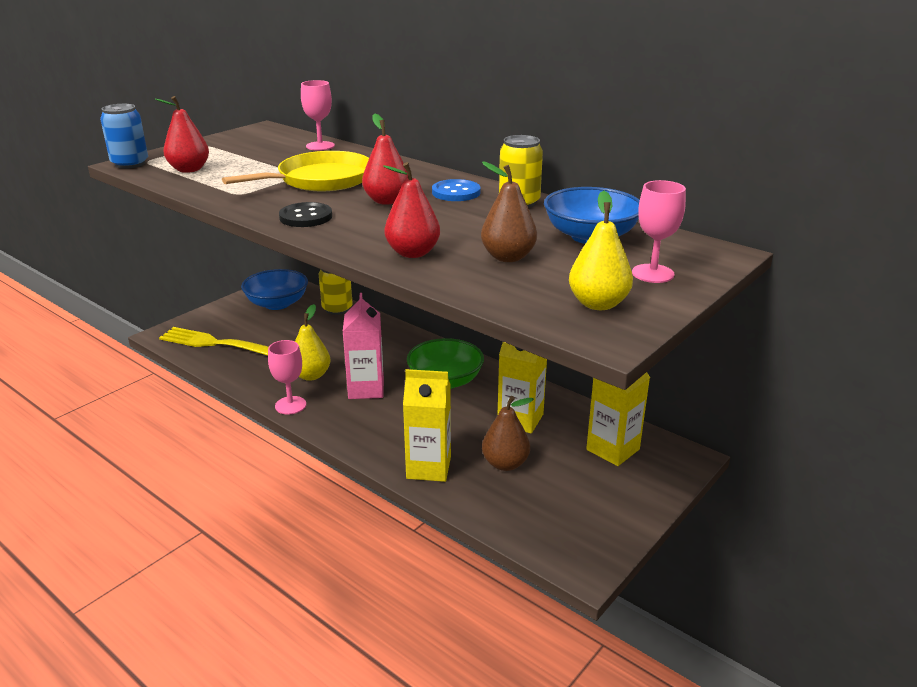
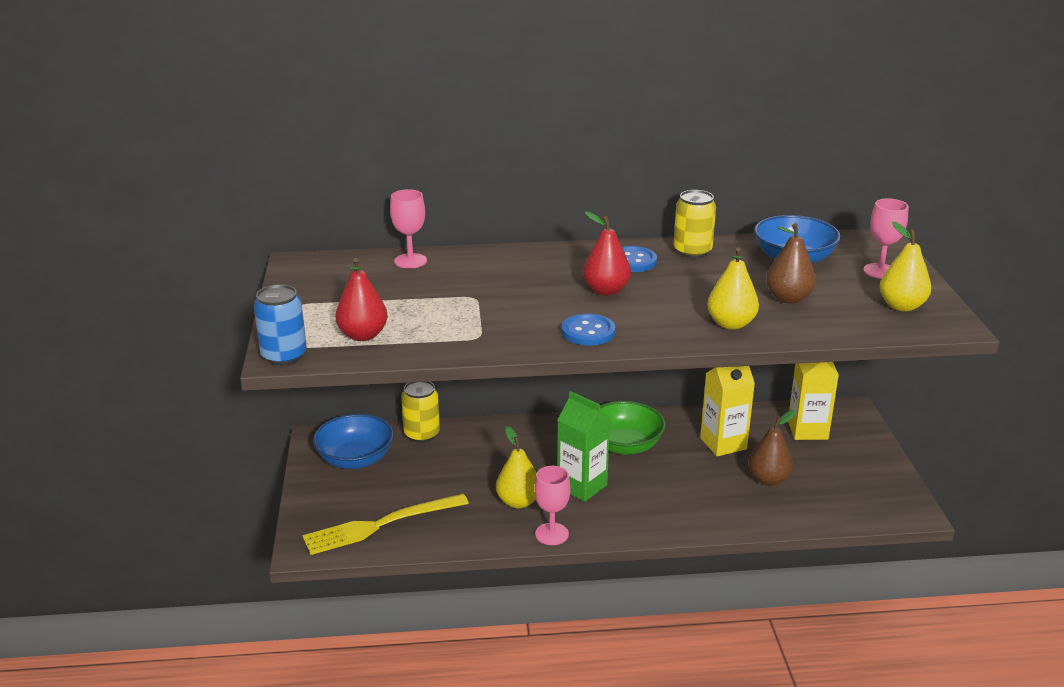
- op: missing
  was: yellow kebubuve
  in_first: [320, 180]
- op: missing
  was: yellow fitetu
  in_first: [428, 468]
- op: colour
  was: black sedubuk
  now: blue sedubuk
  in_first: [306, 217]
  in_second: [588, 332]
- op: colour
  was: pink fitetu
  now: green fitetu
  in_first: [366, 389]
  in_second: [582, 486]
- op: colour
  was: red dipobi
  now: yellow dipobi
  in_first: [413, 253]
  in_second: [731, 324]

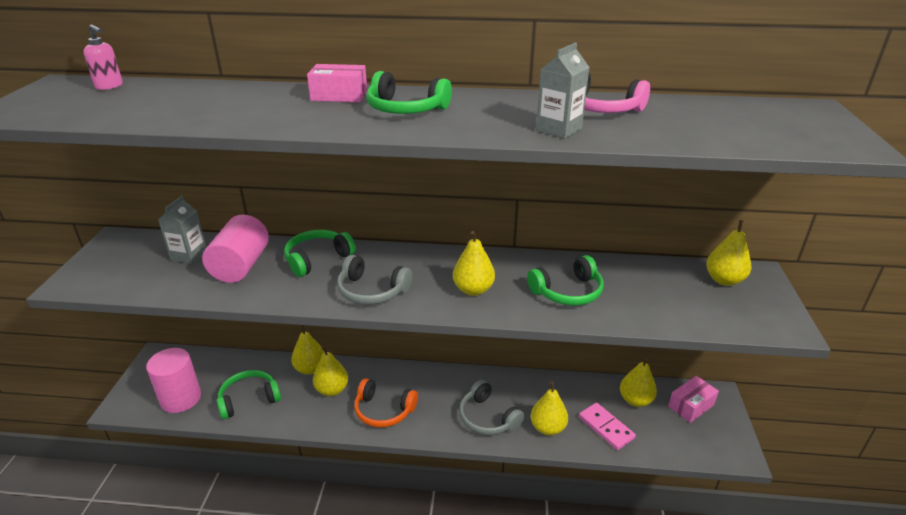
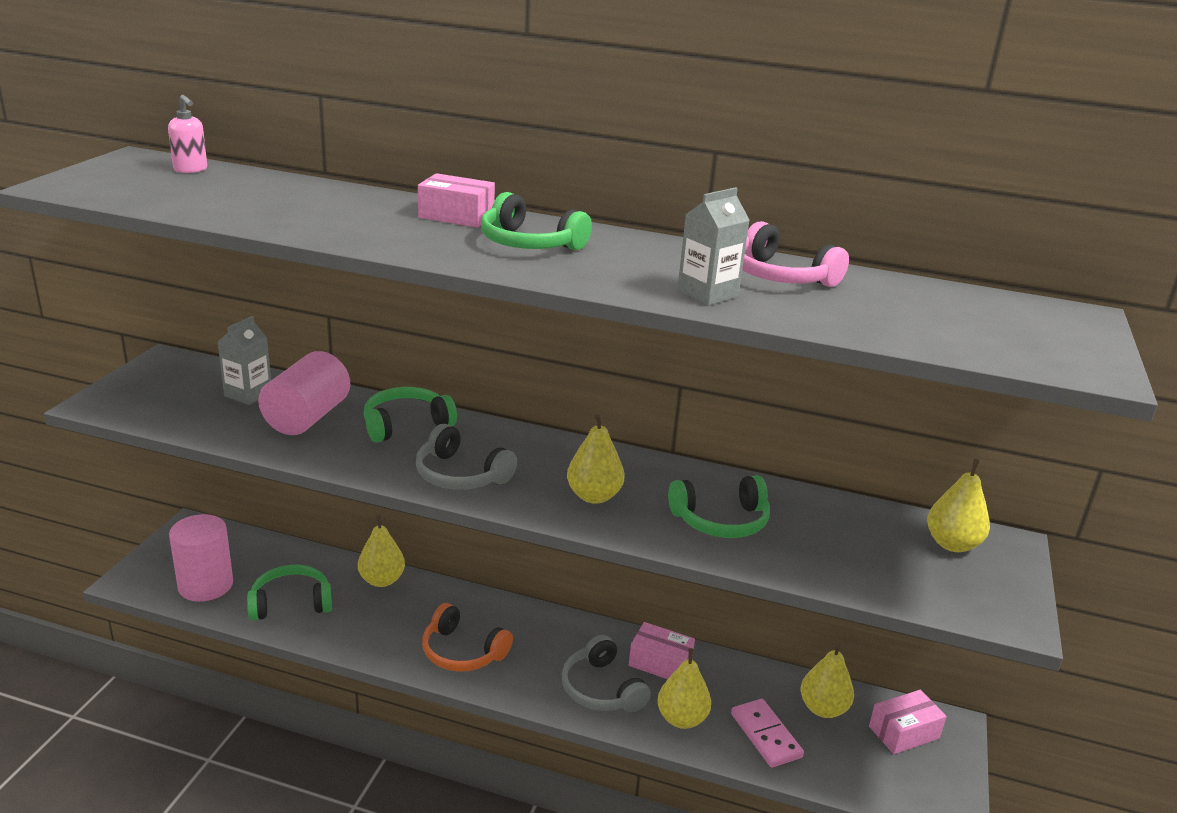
- op: missing
  was: yellow dipobi
  in_first: [332, 390]
- op: appeared
  now: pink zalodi
  in_second: [660, 663]

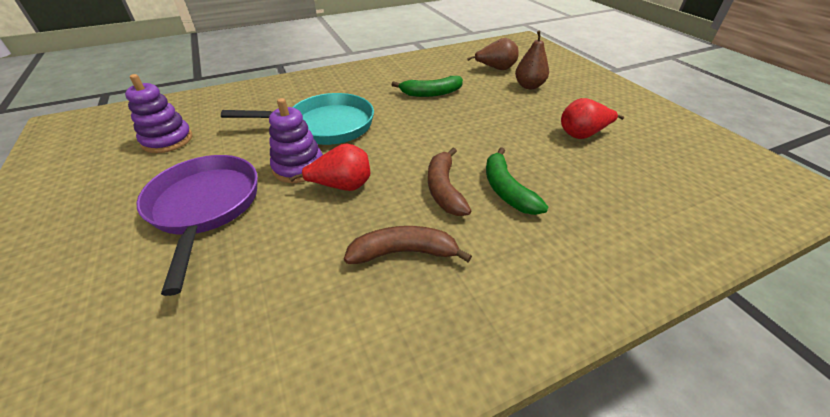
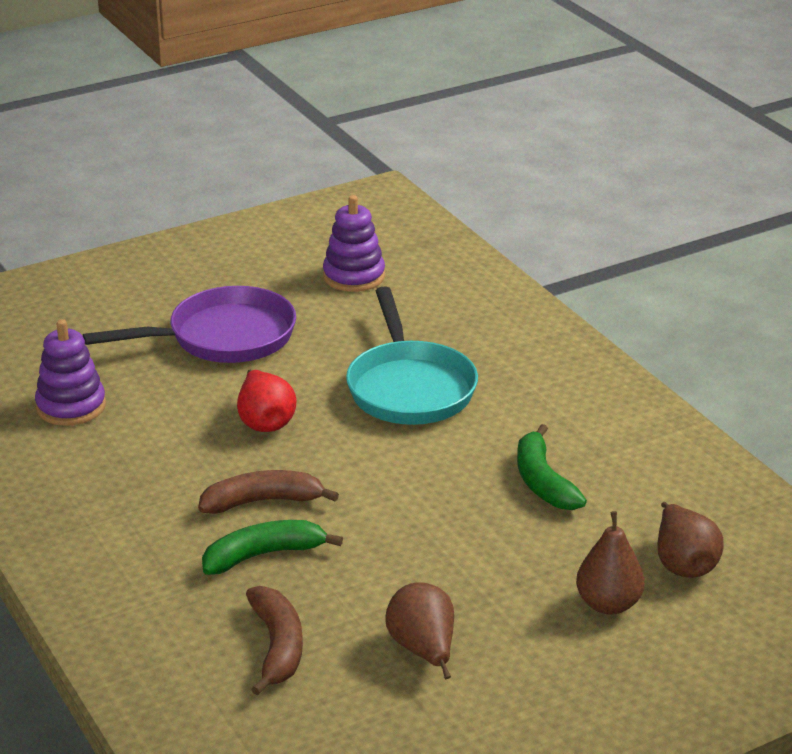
- op: relocated
  was: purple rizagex
  in_first: [299, 167]
  in_second: [71, 406]
- op: relocated
  was: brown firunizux
  in_first: [404, 252]
  in_second: [277, 647]
- op: colour
  was: red dipobi
  now: brown dipobi
  in_first: [582, 134]
  in_second: [423, 650]

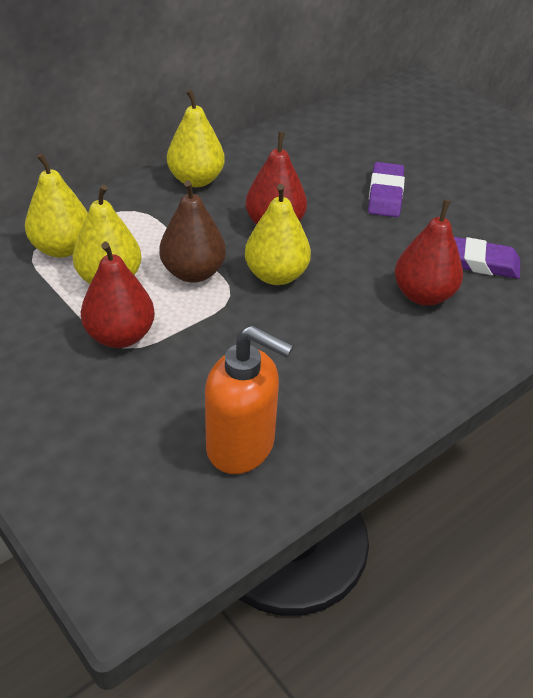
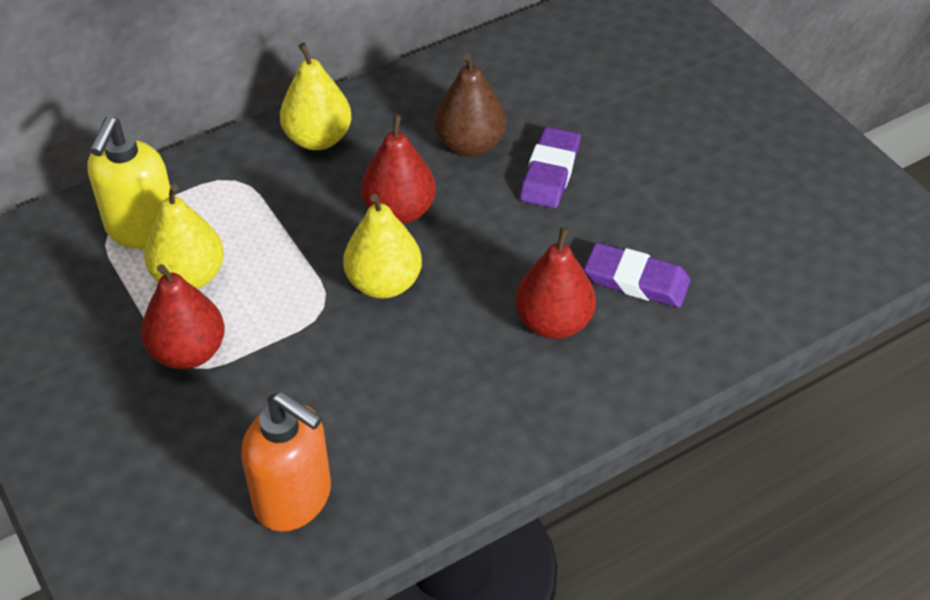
- op: relocated
  was: brown dipobi
  in_first: [193, 272]
  in_second: [470, 145]
- op: exchanged
  was: yellow dipobi
  now: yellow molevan
  in_first: [62, 248]
  in_second: [142, 230]

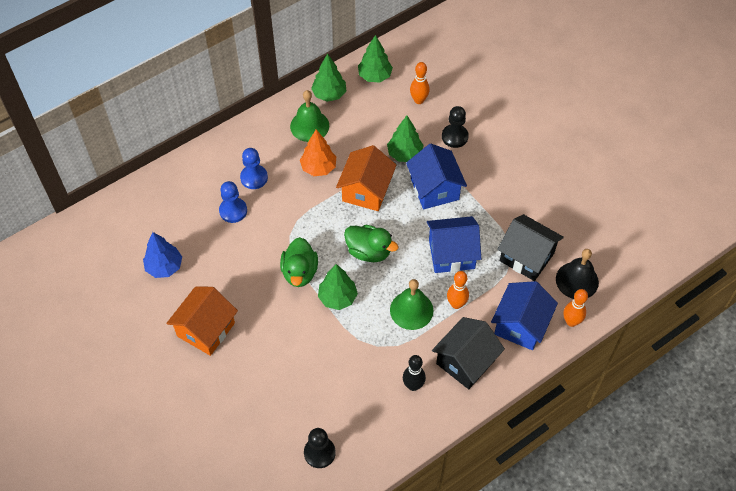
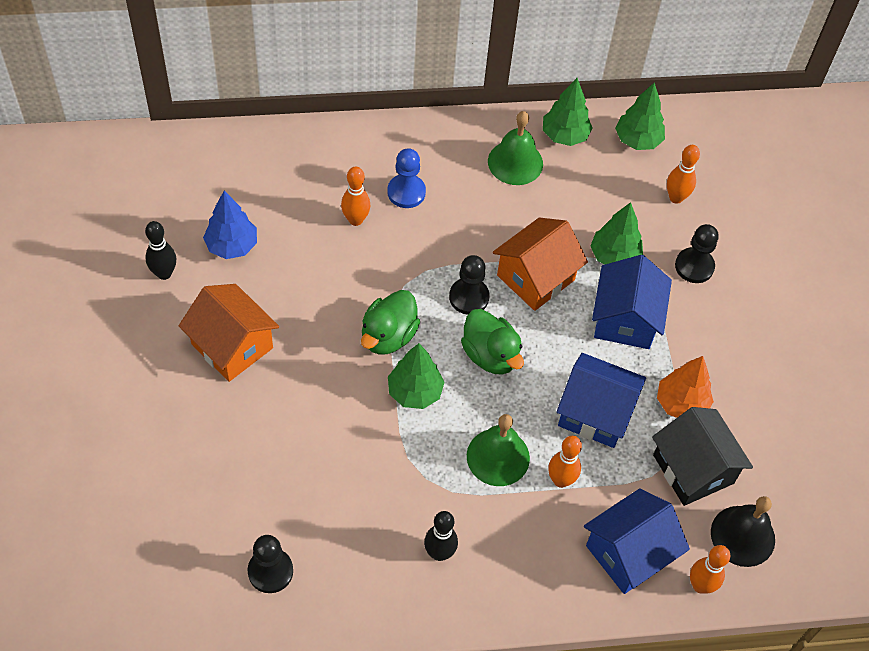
- op: missing
  was: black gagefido
  in_first: [465, 362]
- op: appeared
  now: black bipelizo
  in_second: [164, 273]
- op: appeared
  now: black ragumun
  in_second: [469, 297]
- op: relocated
  was: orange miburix
  in_first: [318, 168]
  in_second: [681, 403]
- op: exchanged
  was: blue ragumun
  now: orange bipelizo
  in_first: [233, 211]
  in_second: [355, 220]
- op: spun
  was: orange gagefido
  in_first: [206, 329]
  in_second: [232, 346]
  clockwise: 75

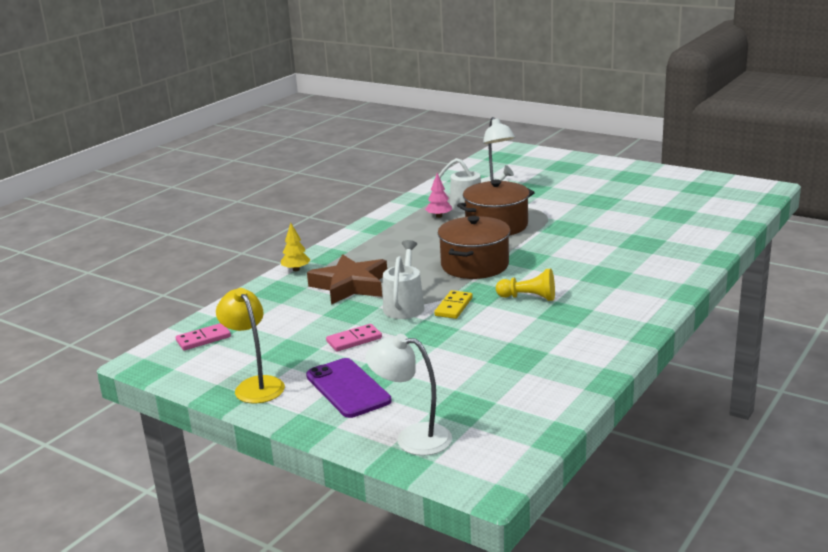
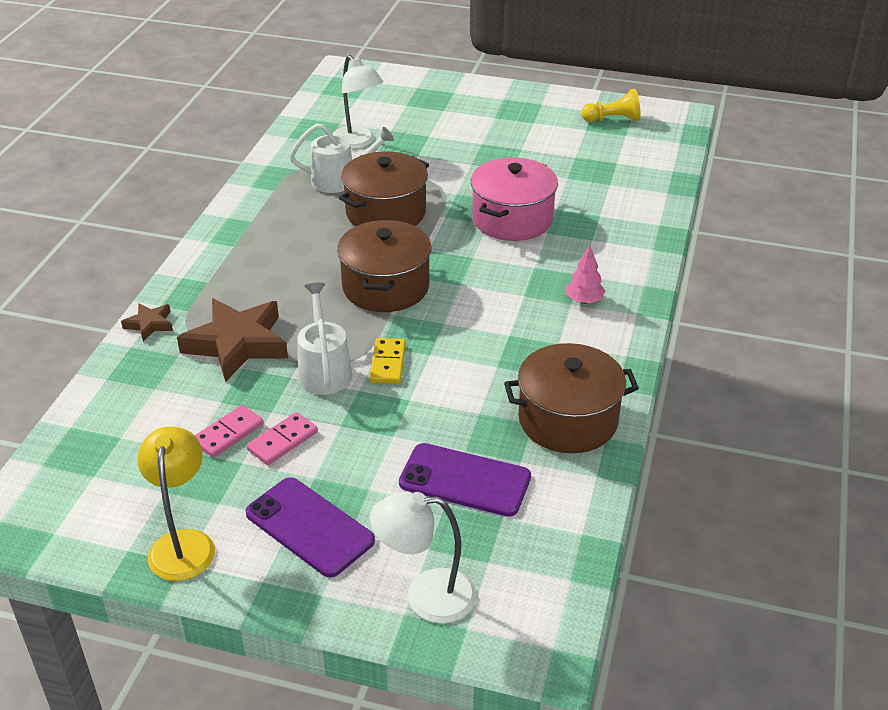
- op: appeared
  now: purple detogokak
  in_second: [465, 480]
- op: appeared
  now: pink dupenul
  in_second: [512, 219]
- op: appeared
  now: brown dupenul
  in_second: [568, 420]
- op: relocated
  was: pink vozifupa
  in_first: [203, 339]
  in_second: [228, 433]
- op: relocated
  was: pink miburix
  in_first: [439, 216]
  in_second: [584, 300]
- op: relocated
  was: yellow ragumun
  in_first: [528, 298]
  in_second: [613, 119]
- op: exchanged
  was: yellow miburix
  now: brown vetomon
  in_first: [296, 269]
  in_second: [149, 324]
- op: spun
  was: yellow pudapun
  in_first: [255, 385]
  in_second: [183, 543]
  clockwise: 45

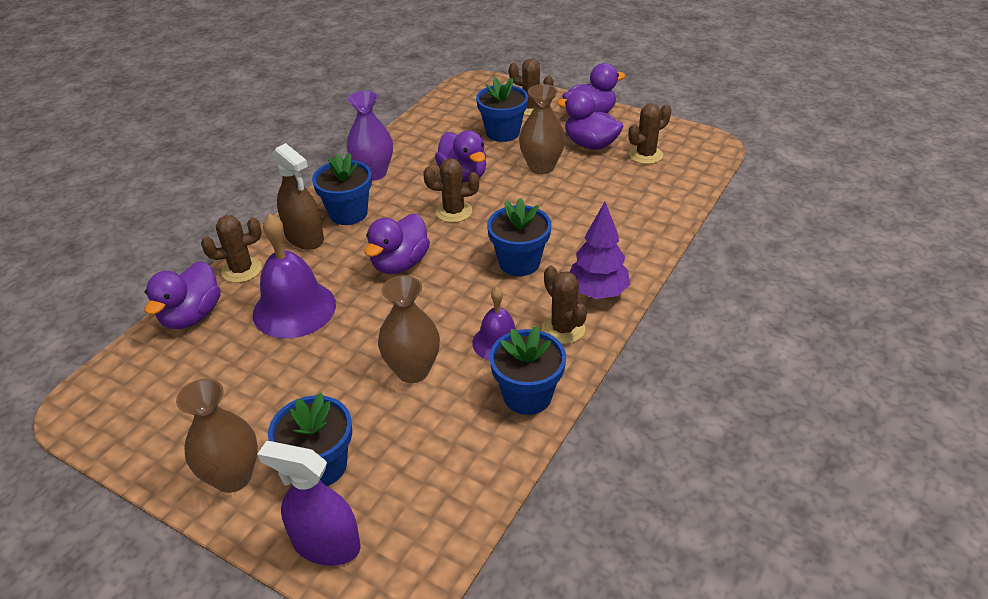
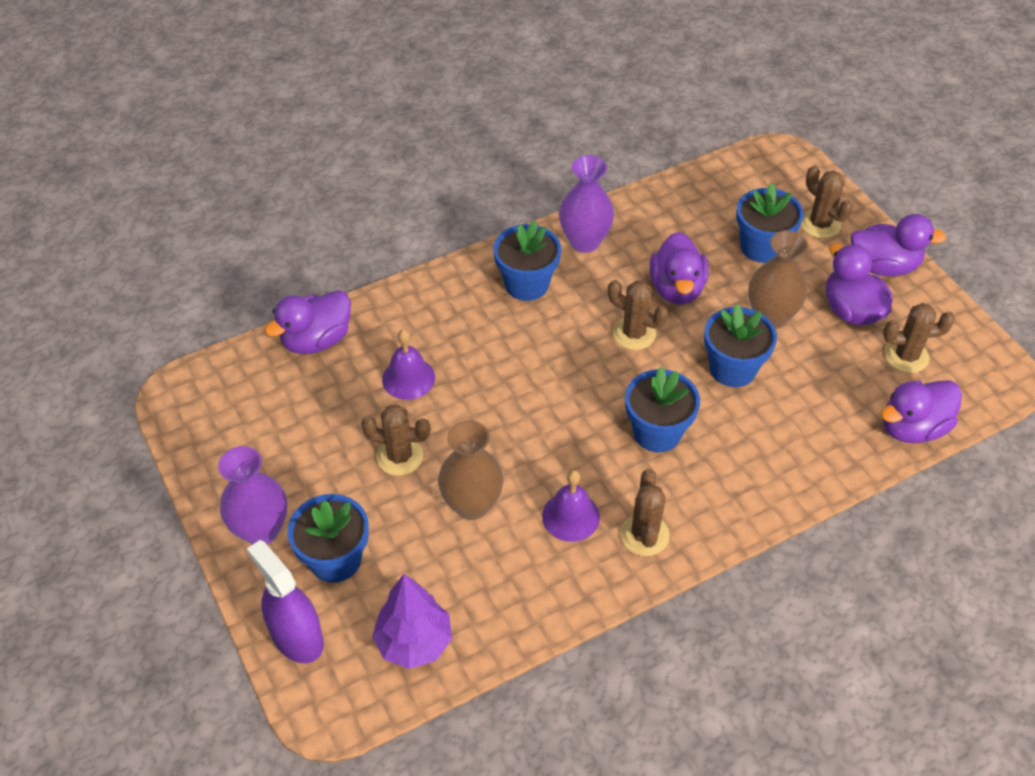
- op: missing
  was: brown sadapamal
  in_first: [304, 237]
- op: relocated
  was: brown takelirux
  in_first: [241, 270]
  in_second: [399, 456]
- op: relocated
  was: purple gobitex
  in_first: [400, 264]
  in_second: [912, 428]
- op: relocated
  was: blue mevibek
  in_first: [527, 395]
  in_second: [732, 369]
- op: relocated
  was: purple miburix
  in_first: [597, 292]
  in_second: [414, 642]
- op: colour
  was: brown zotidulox
  now: purple zotidulox
  in_first: [233, 477]
  in_second: [261, 530]
- op: size
  was: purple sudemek
  in_first: [294, 309]
  in_second: [408, 378]
  ratio: 0.6

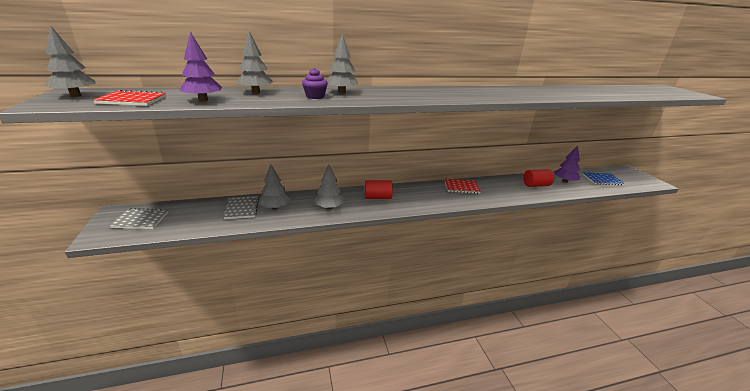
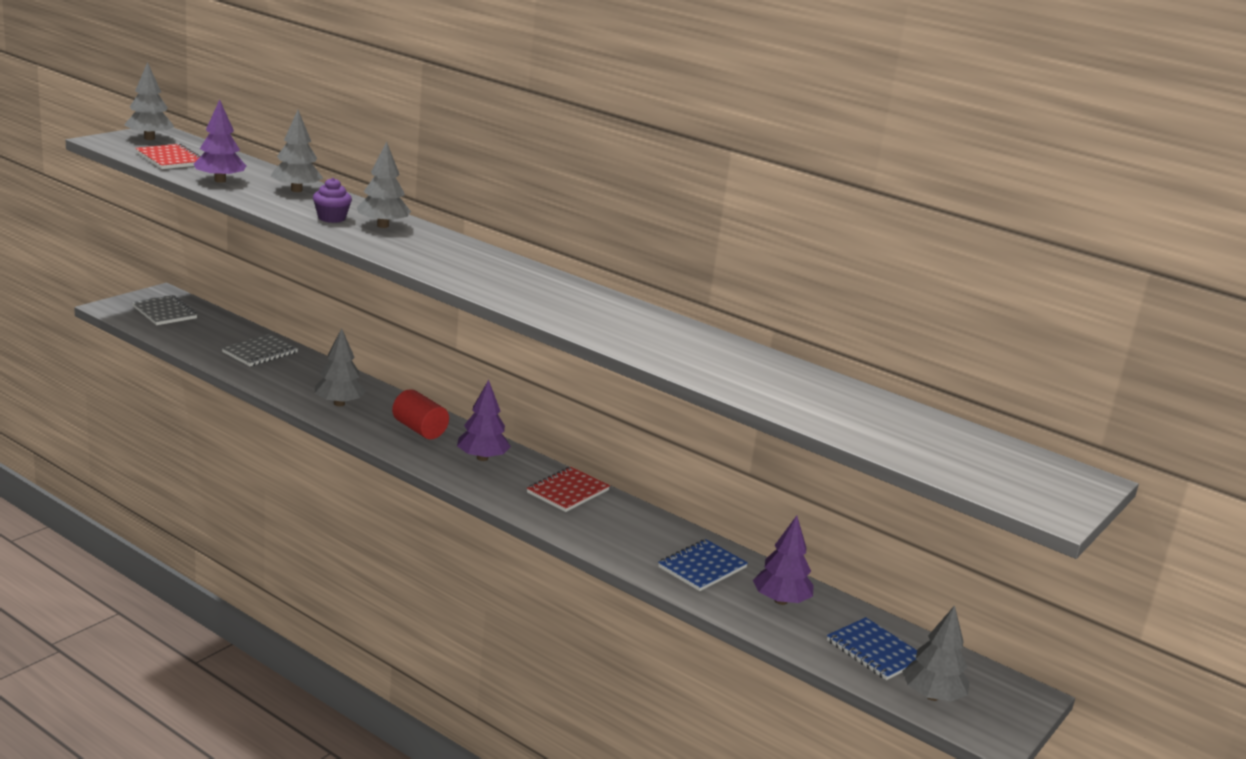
- op: appeared
  now: purple miburix
  in_second: [482, 458]
- op: relocated
  was: grey miburix
  in_first: [275, 207]
  in_second: [932, 696]
- op: exchanged
  was: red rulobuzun
  now: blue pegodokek
  in_first: [536, 185]
  in_second: [702, 567]
- op: spun
  was: red pegodokek
  in_first: [461, 187]
  in_second: [568, 491]
  clockwise: 75

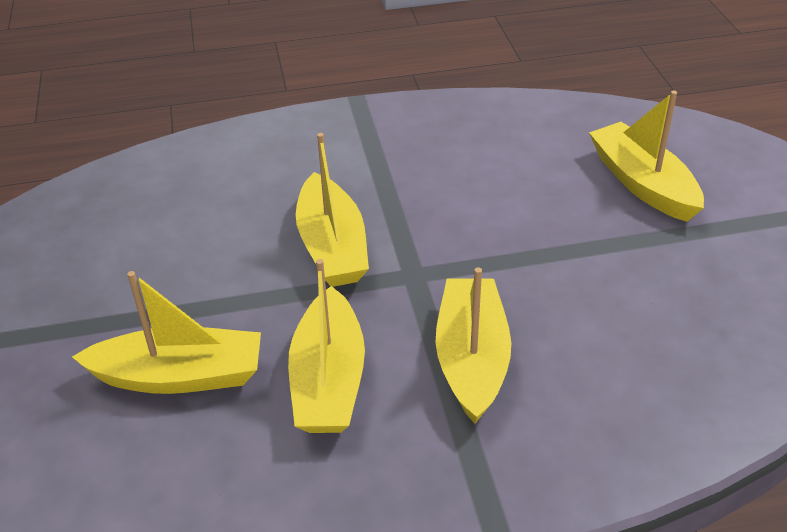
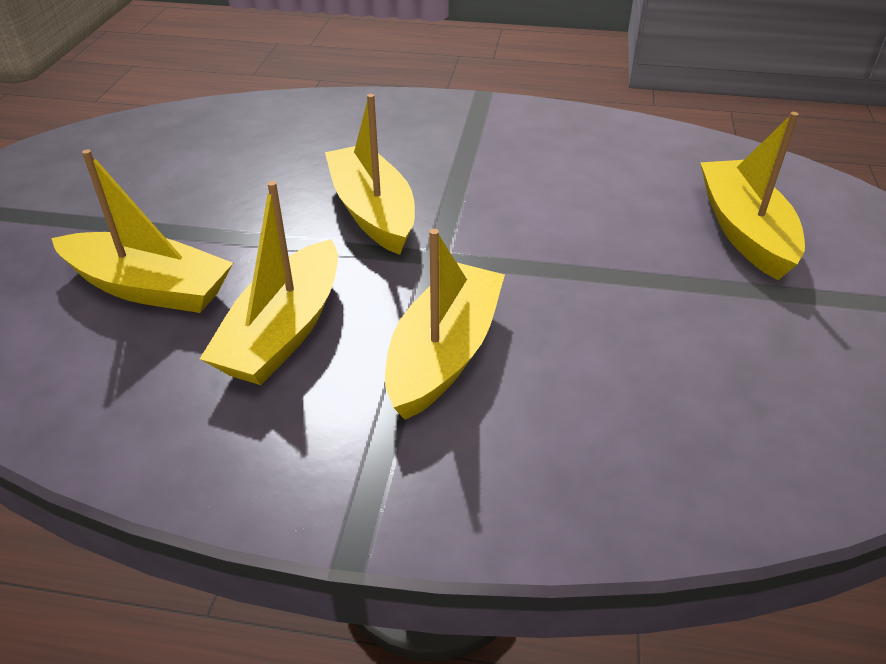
- op: spun
  was: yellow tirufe
  in_first: [332, 246]
  in_second: [372, 212]
  clockwise: 150

